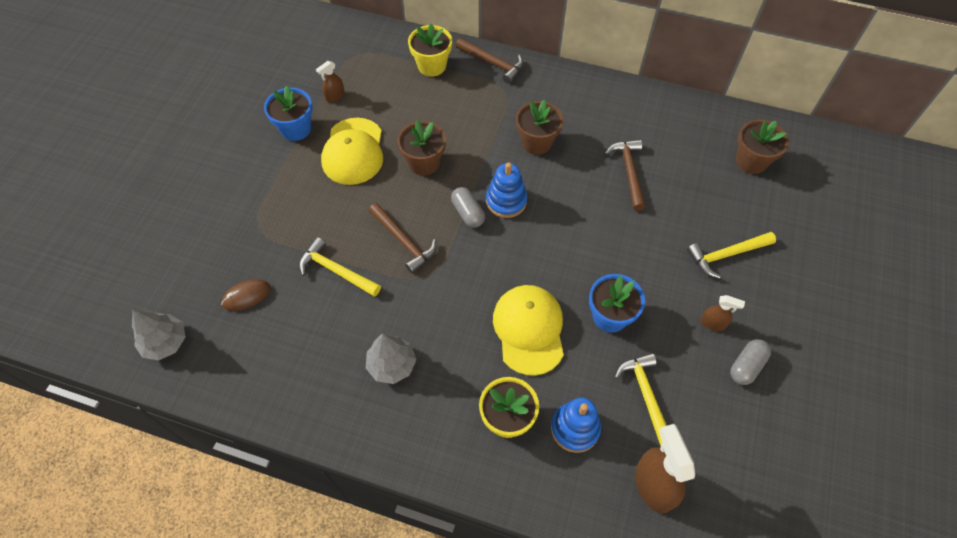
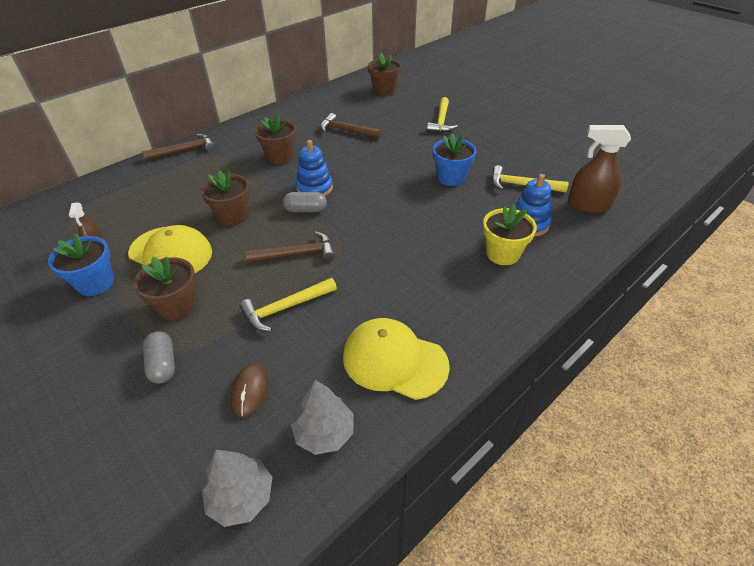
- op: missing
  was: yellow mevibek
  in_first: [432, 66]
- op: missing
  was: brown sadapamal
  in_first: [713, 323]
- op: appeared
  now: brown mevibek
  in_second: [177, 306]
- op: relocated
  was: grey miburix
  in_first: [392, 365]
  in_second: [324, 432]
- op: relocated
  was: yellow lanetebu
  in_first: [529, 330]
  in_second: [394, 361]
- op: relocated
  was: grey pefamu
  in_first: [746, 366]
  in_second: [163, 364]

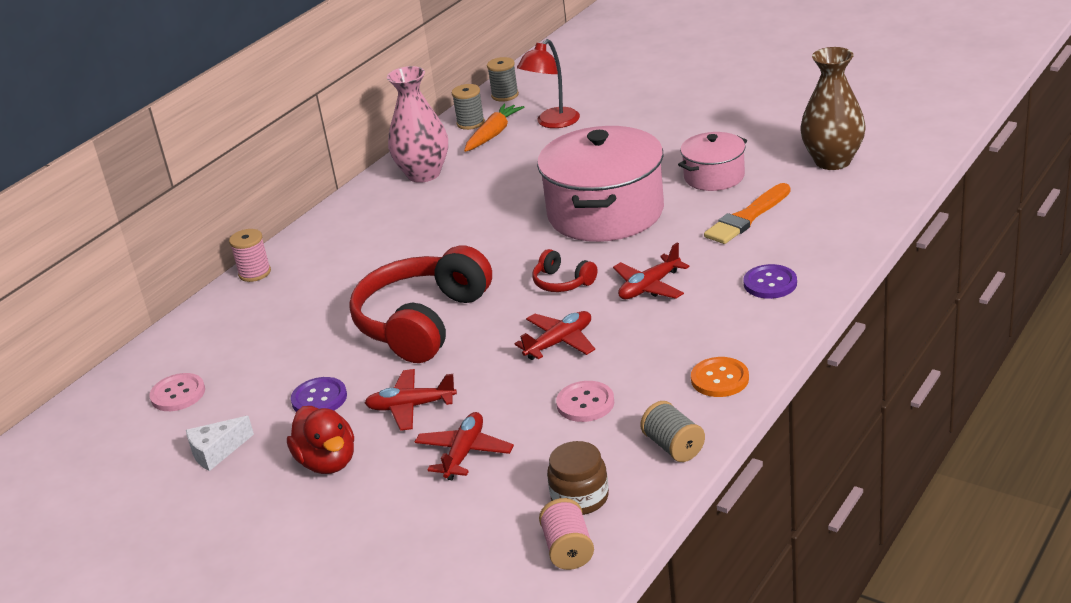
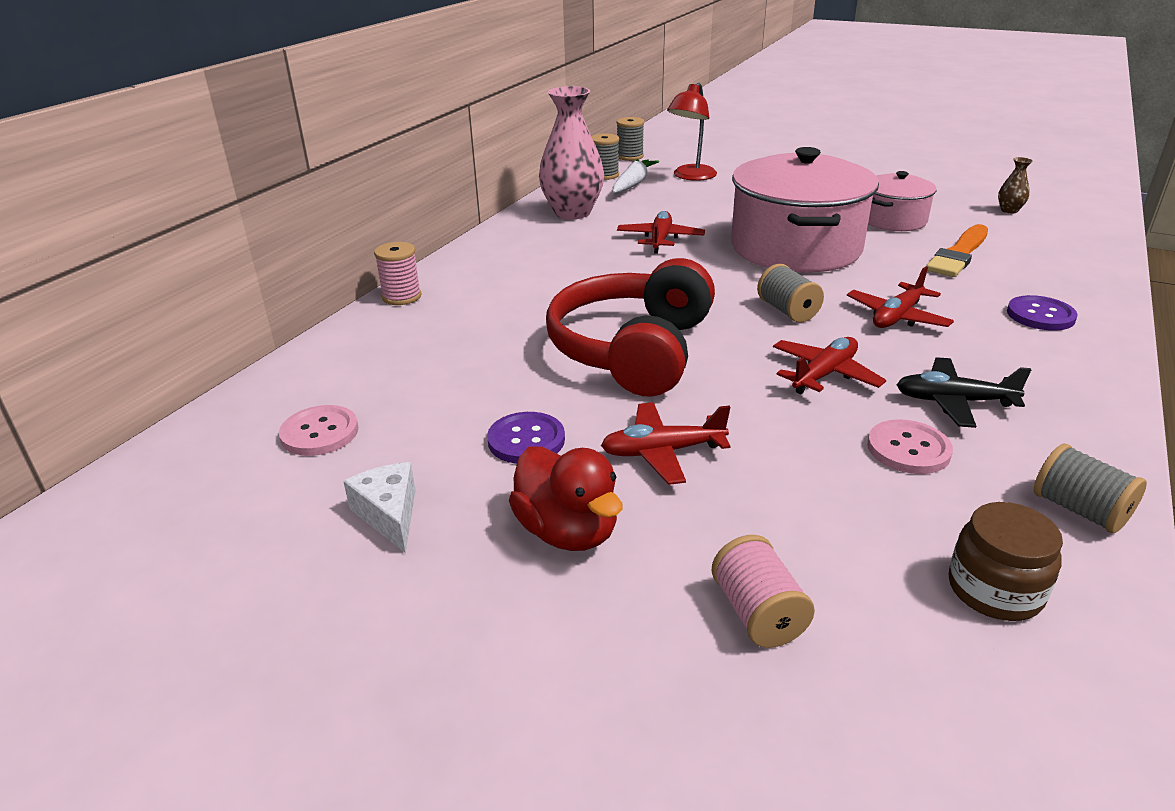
- op: missing
  was: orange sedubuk
  in_first: [719, 379]
- op: appeared
  now: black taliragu
  in_second: [954, 402]
- op: relocated
  was: red taliragu
  in_first: [464, 453]
  in_second: [660, 239]
- op: relocated
  was: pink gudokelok
  in_first: [568, 549]
  in_second: [757, 613]
- op: exchanged
  was: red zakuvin
  now: grey gudokelok
  in_first: [562, 282]
  in_second: [787, 311]
- op: colour
  was: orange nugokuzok
  now: white nugokuzok
  in_first: [493, 134]
  in_second: [633, 184]
- op: spun
  was: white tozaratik
  in_first: [216, 452]
  in_second: [389, 514]
  clockwise: 105
- op: size
  was: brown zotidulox
  in_first: [832, 161]
  in_second: [1009, 210]
  ratio: 0.43

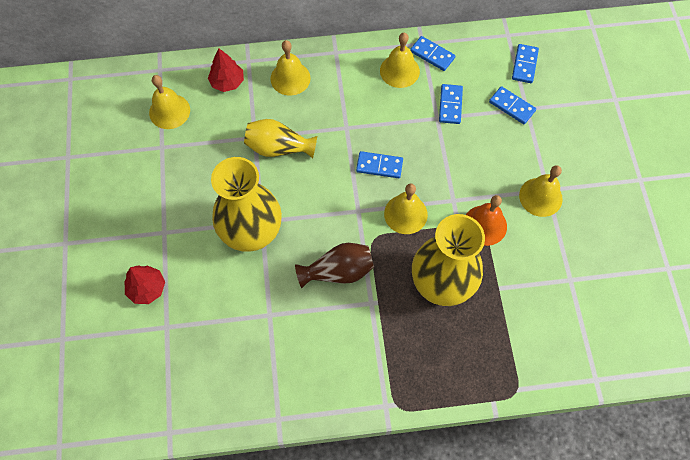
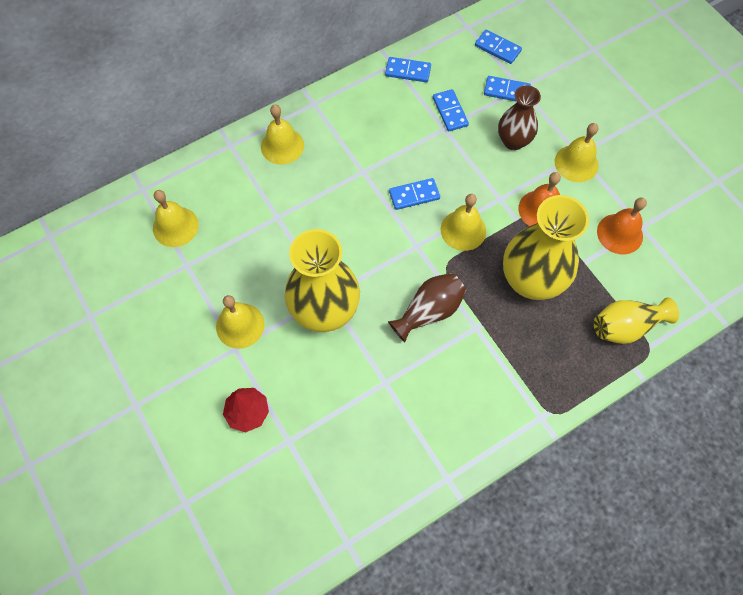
- op: missing
  was: red miburix
  in_first: [227, 82]
- op: appeared
  now: brown zotidulox
  in_second: [513, 141]
- op: appeared
  now: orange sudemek
  in_second: [619, 233]
- op: relocated
  was: yellow zotidulox
  in_first: [278, 148]
  in_second: [625, 326]
- op: relocated
  was: yellow sudemek
  in_first: [399, 71]
  in_second: [240, 325]
- op: spun
  was: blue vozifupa
  in_first: [524, 65]
  in_second: [497, 48]
  clockwise: -45

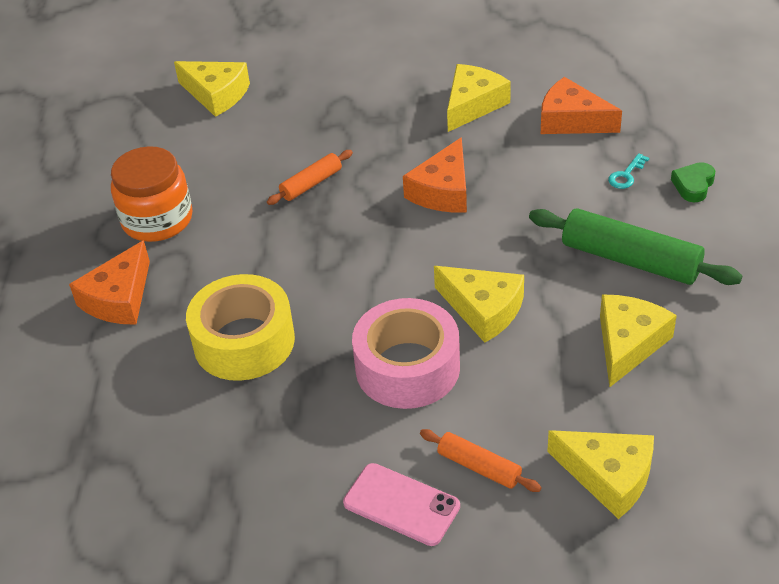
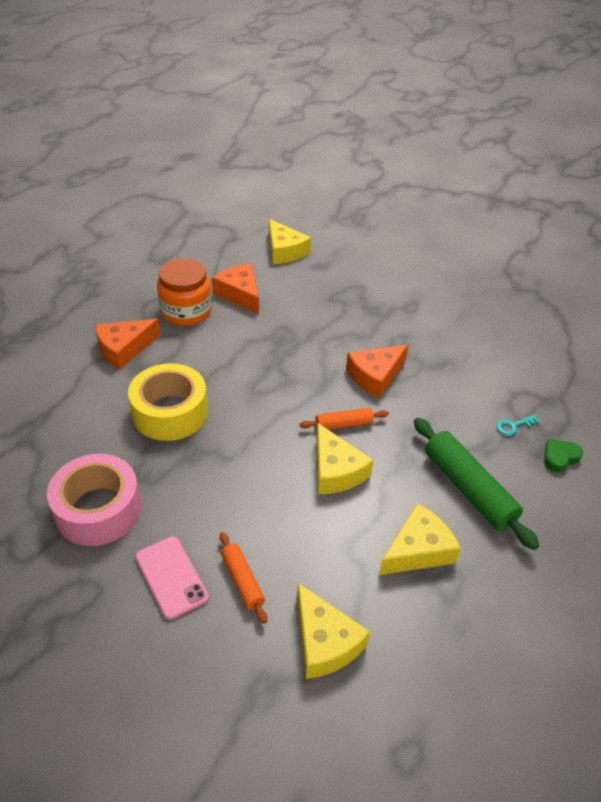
- op: missing
  was: yellow tozaratik
  in_first: [473, 105]
- op: relocated
  was: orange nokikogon
  in_first: [311, 184]
  in_second: [343, 424]
- op: relocated
  was: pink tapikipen
  in_first: [407, 367]
  in_second: [98, 510]
- op: relocated
  was: orange tozaratik
  in_first: [571, 120]
  in_second: [240, 294]

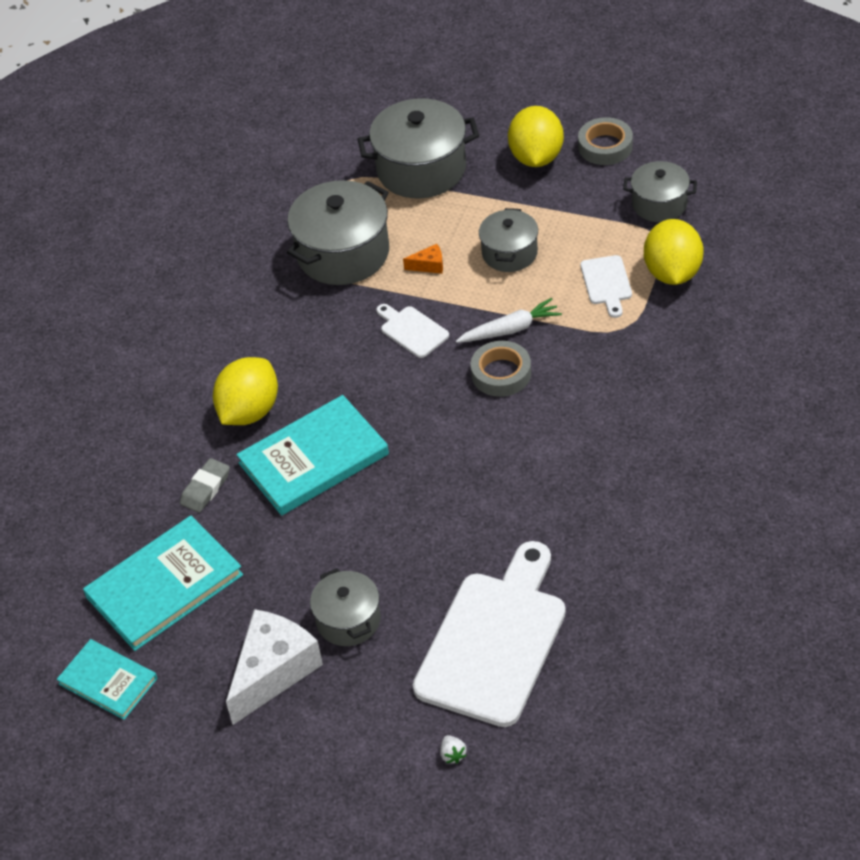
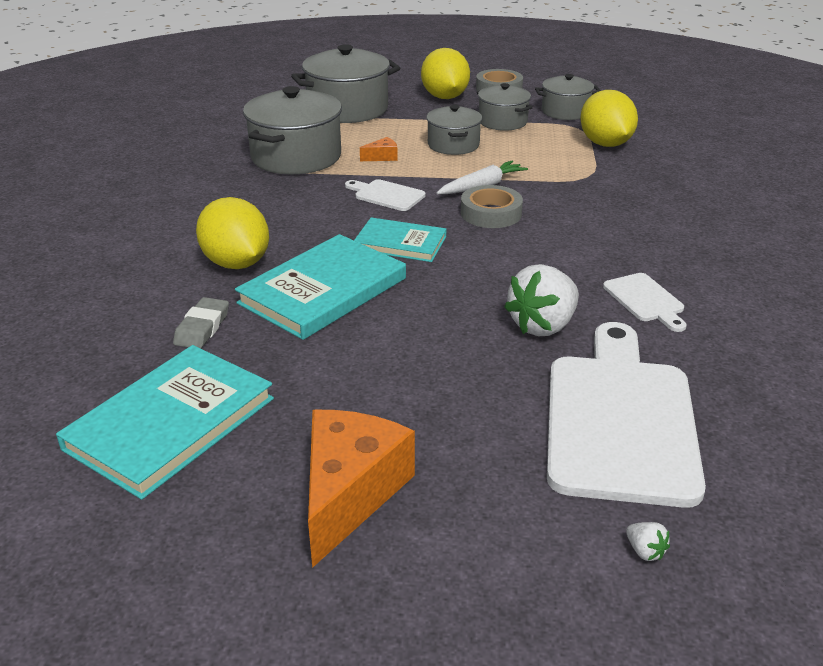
- op: appeared
  now: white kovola
  in_second: [543, 325]
- op: relocated
  was: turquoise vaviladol
  in_first: [108, 681]
  in_second: [400, 243]
- op: relocated
  was: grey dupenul
  in_first: [348, 620]
  in_second: [502, 122]
- op: relocated
  was: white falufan
  in_first: [606, 283]
  in_second: [645, 300]
- op: colour
  was: white tozaratik
  now: orange tozaratik
  in_first: [273, 671]
  in_second: [349, 493]
- op: spun
  was: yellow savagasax
  in_first: [249, 411]
  in_second: [236, 263]
  clockwise: -45

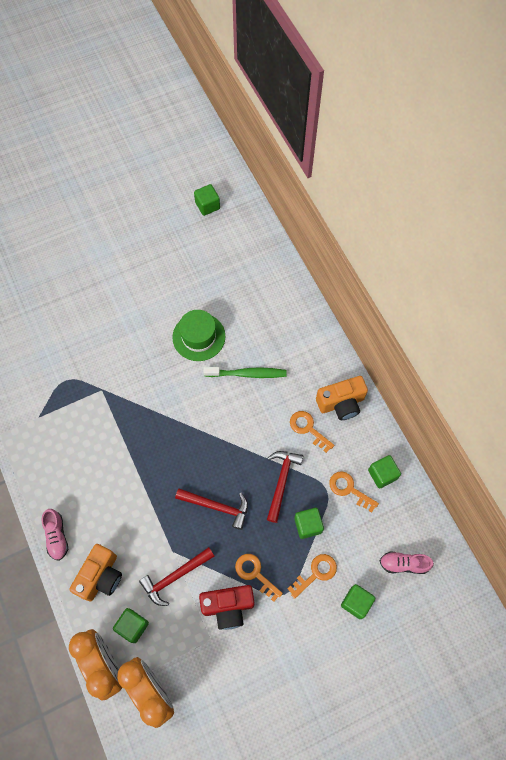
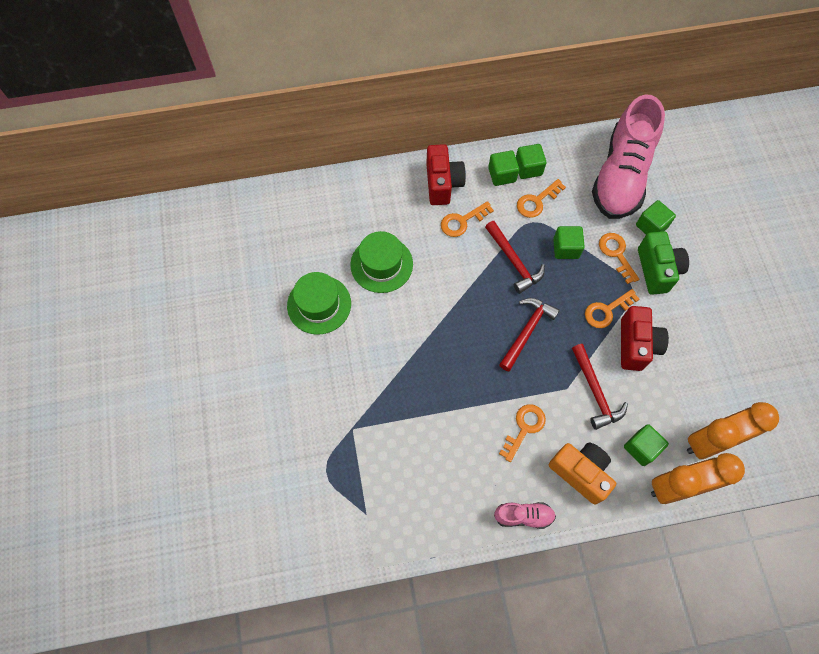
- op: appeared
  now: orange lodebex
  in_second: [524, 428]
- op: appeared
  now: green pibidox
  in_second: [657, 270]
- op: relocated
  was: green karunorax
  in_first: [207, 205]
  in_second: [502, 175]
- op: exchanged
  was: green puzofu
  now: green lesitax
  in_first: [247, 374]
  in_second: [381, 264]
- op: colour
  was: orange pibidox
  now: red pibidox
  in_first: [341, 403]
  in_second: [442, 183]
- op: spun
  was: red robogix
  in_first: [281, 481]
  in_second: [514, 261]
  clockwise: -150
- op: size
  was: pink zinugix
  in_first: [403, 564]
  in_second: [621, 175]
  ratio: 2.37

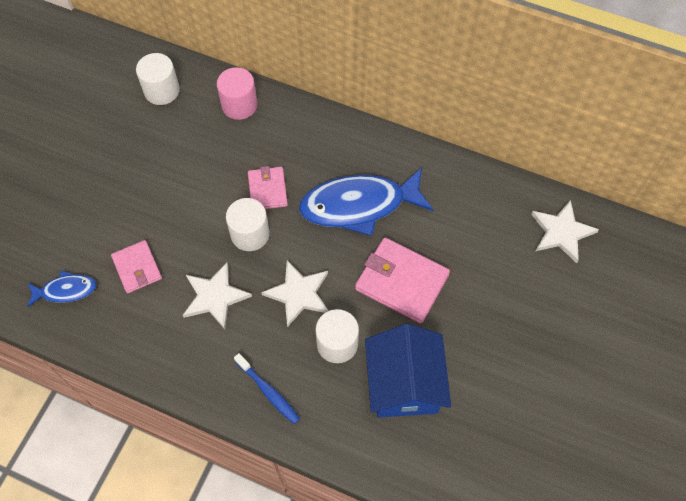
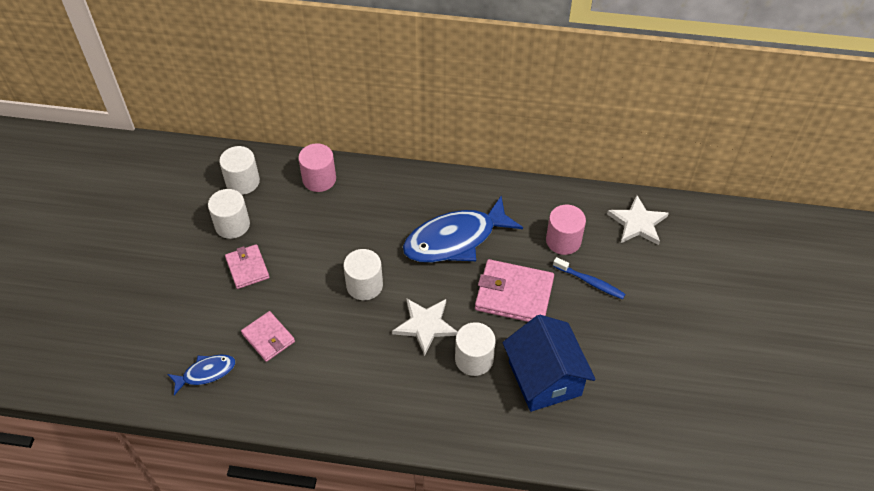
- op: missing
  was: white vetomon
  in_first: [215, 297]
- op: appeared
  now: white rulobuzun
  in_second: [232, 225]
- op: appeared
  now: pink rulobuzun
  in_second: [563, 240]
- op: relocated
  was: blue puzofu
  in_first: [268, 391]
  in_second: [590, 282]
- op: relocated
  was: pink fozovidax
  in_first: [267, 190]
  in_second: [247, 268]

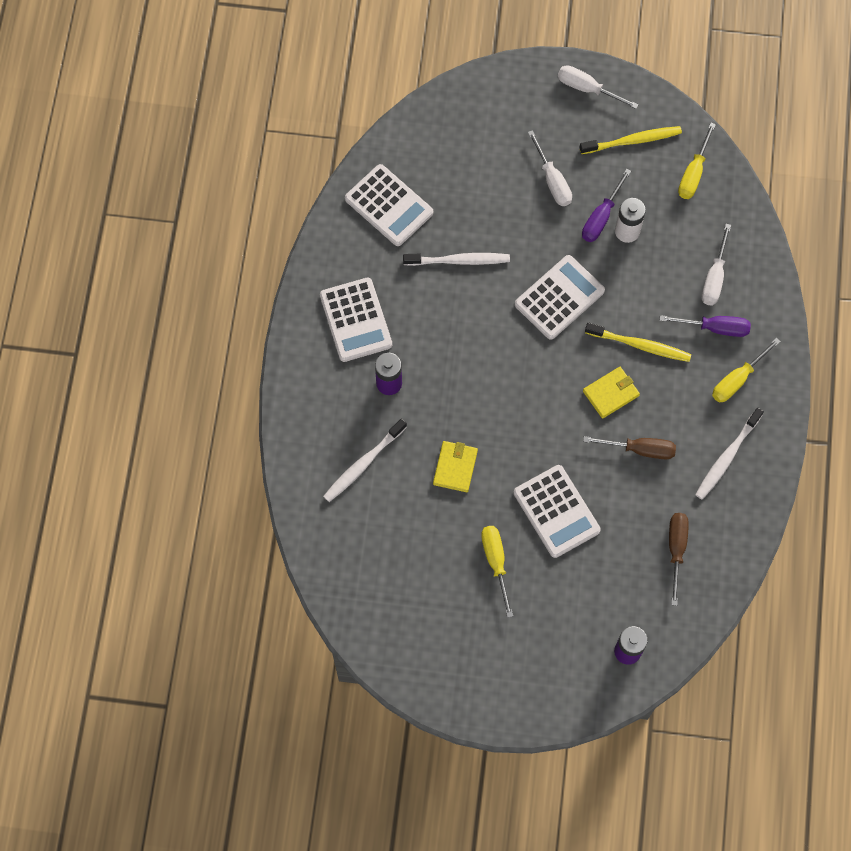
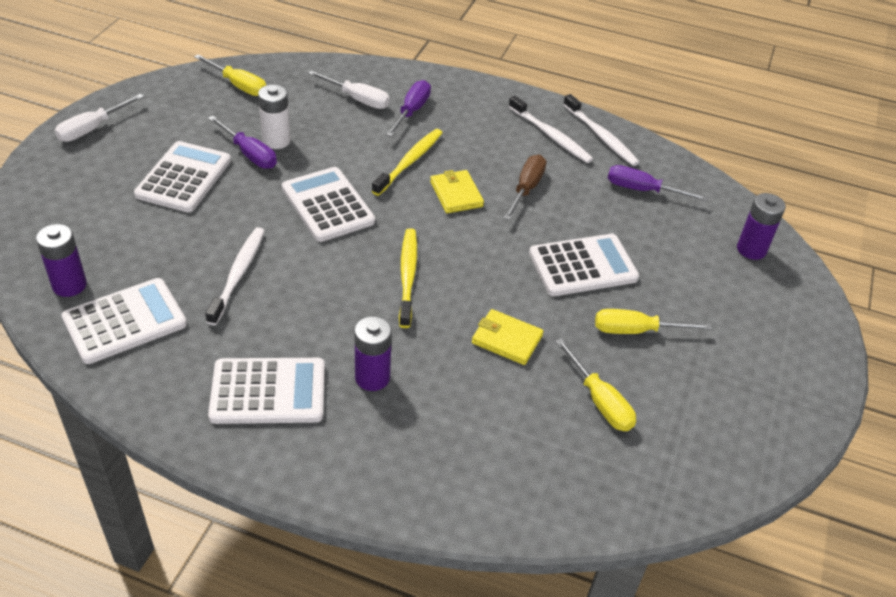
- op: appeared
  now: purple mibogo
  in_second: [69, 285]
- op: relocated
  was: white puzofu
  in_first: [363, 464]
  in_second: [601, 136]
- op: relocated
  was: yellow puzofu
  in_first: [632, 141]
  in_second: [408, 276]
- op: relocated
  was: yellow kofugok
  in_first: [737, 380]
  in_second: [600, 401]
- op: exchanged
  was: white kofugok
  now: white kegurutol
  in_first: [552, 181]
  in_second: [184, 178]
- op: colour
  was: brown kofugok
  now: purple kofugok
  in_first: [676, 549]
  in_second: [642, 190]

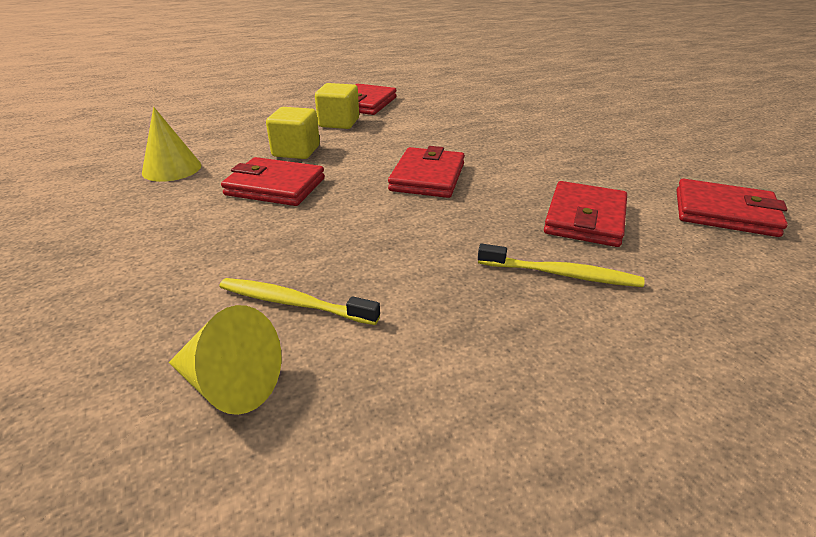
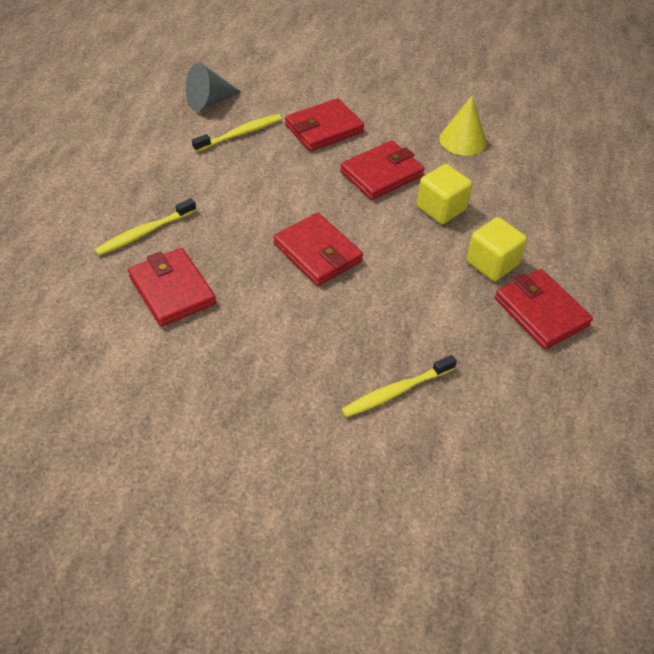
- op: appeared
  now: yellow puzofu
  in_second: [396, 391]
- op: relocated
  was: red fozovidax
  in_first: [724, 213]
  in_second: [324, 129]
- op: colour
  was: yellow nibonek
  now: grey nibonek
  in_first: [230, 384]
  in_second: [209, 102]

